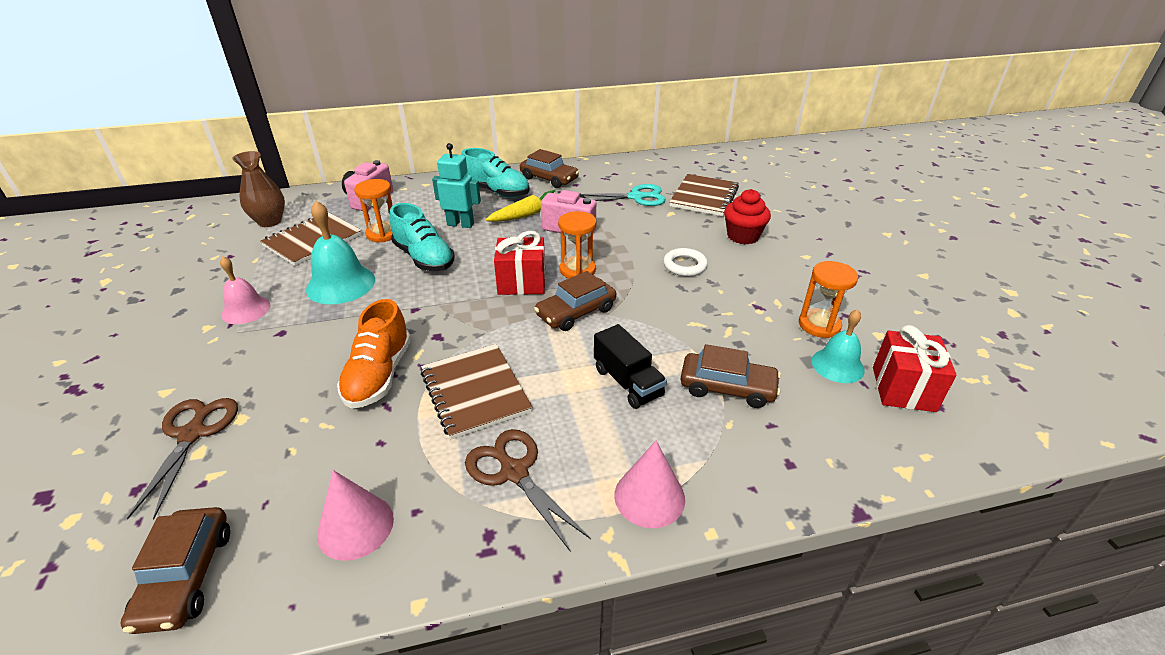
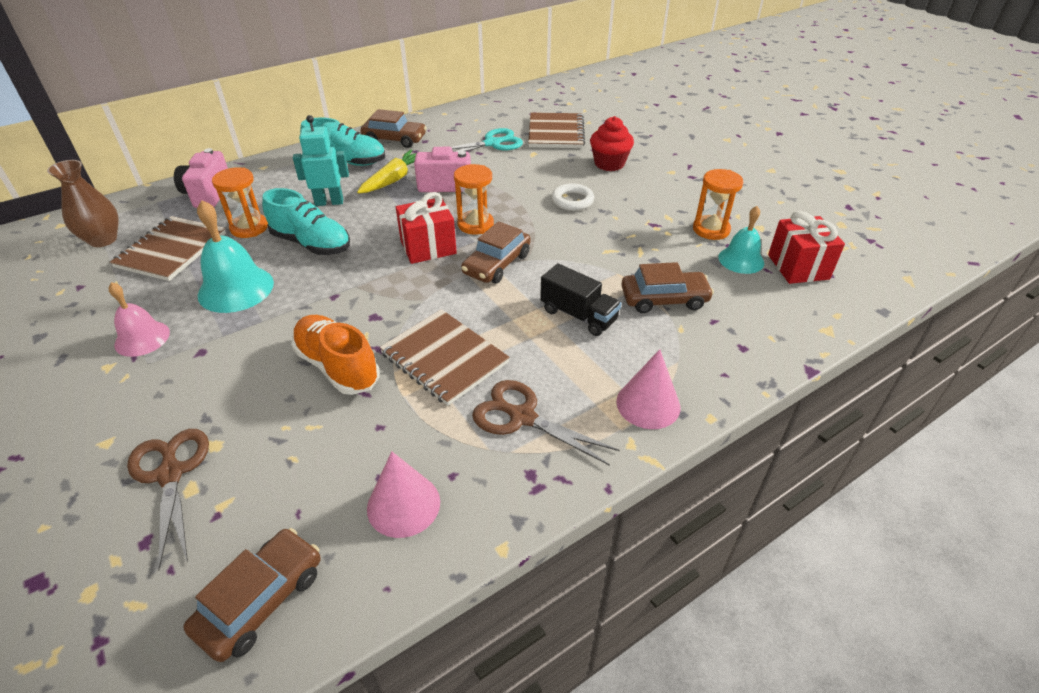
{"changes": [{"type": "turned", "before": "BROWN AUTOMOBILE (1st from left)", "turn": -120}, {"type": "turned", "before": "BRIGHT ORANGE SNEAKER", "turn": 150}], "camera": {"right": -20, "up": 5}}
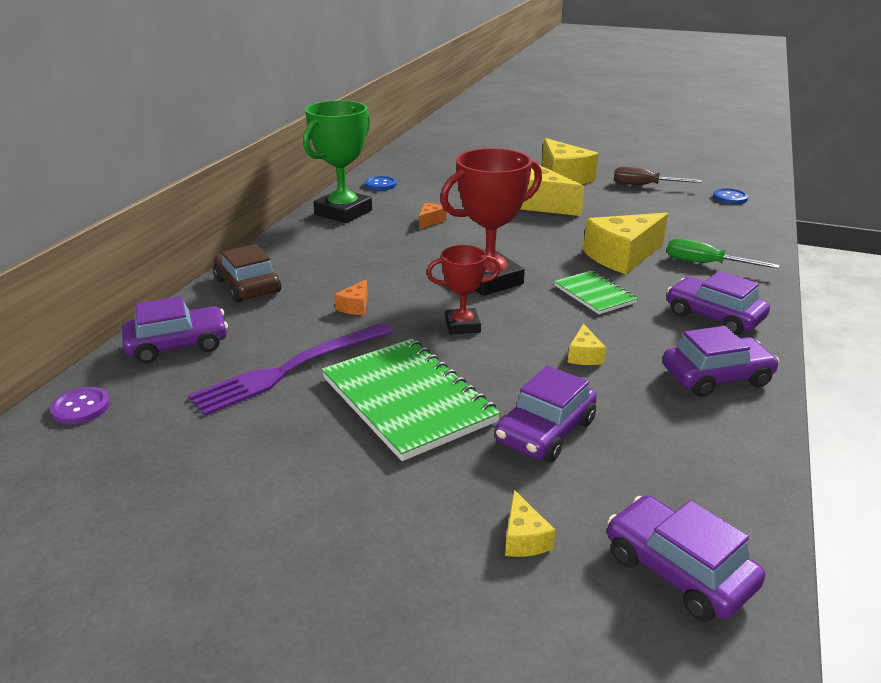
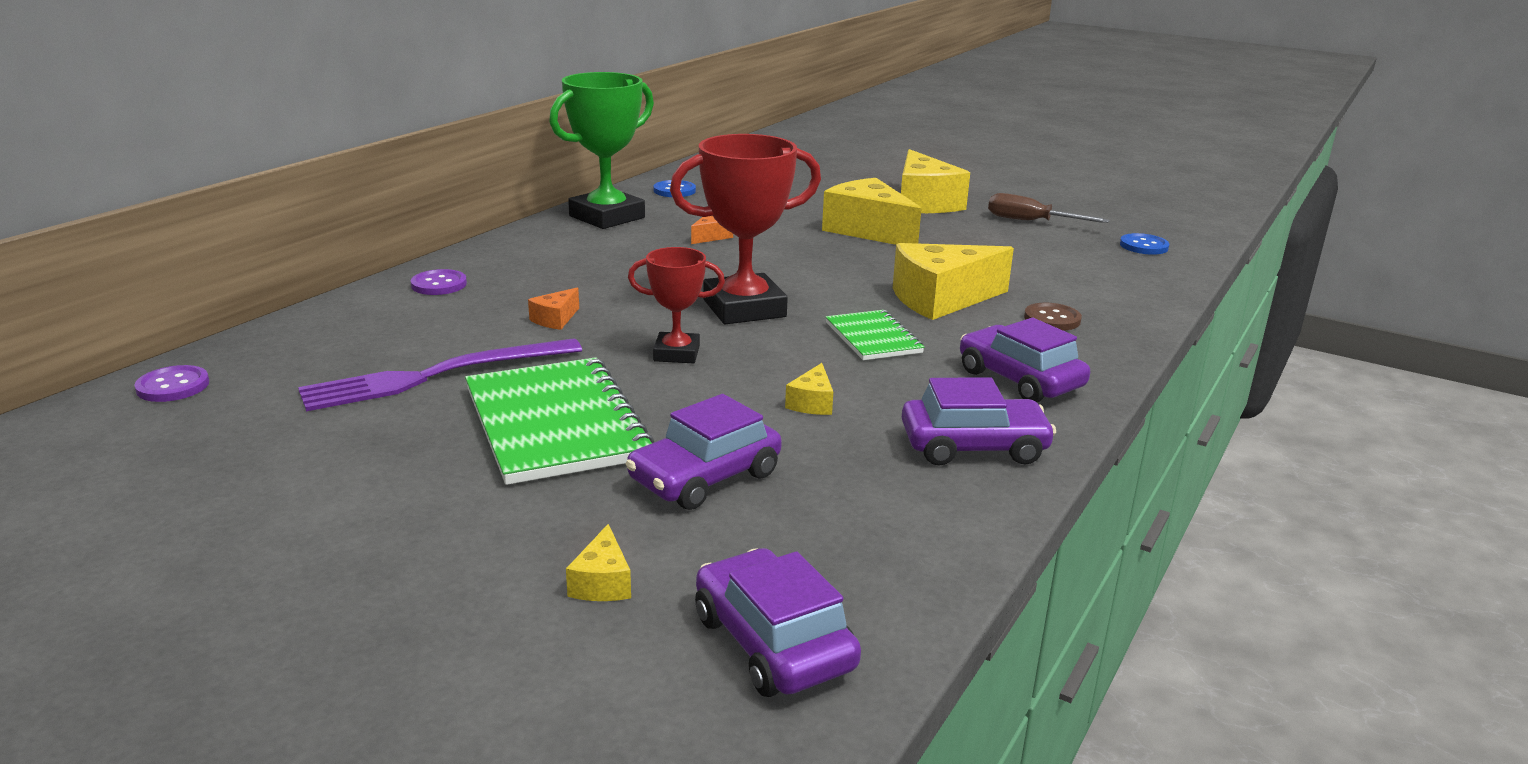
{"changes": [{"type": "replaced", "before": "BROWN AUTOMOBILE", "after": "VIOLET BUTTON (2nd from left)"}, {"type": "replaced", "before": "GREEN SCREWDRIVER", "after": "BROWN BUTTON"}, {"type": "removed", "before": "VIOLET AUTOMOBILE (1st from left)"}], "camera": {"right": 10, "up": -5}}
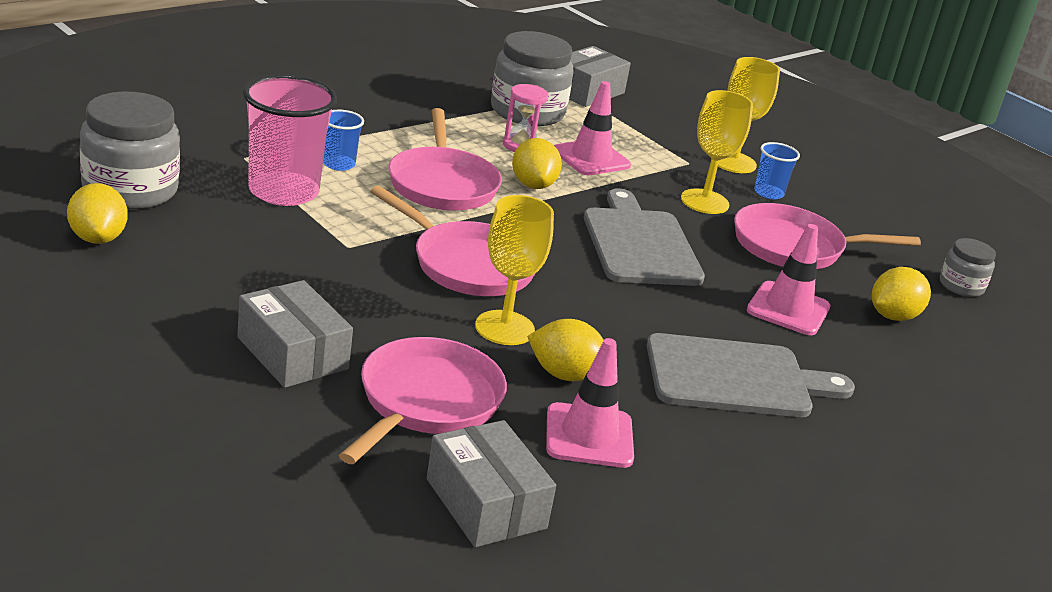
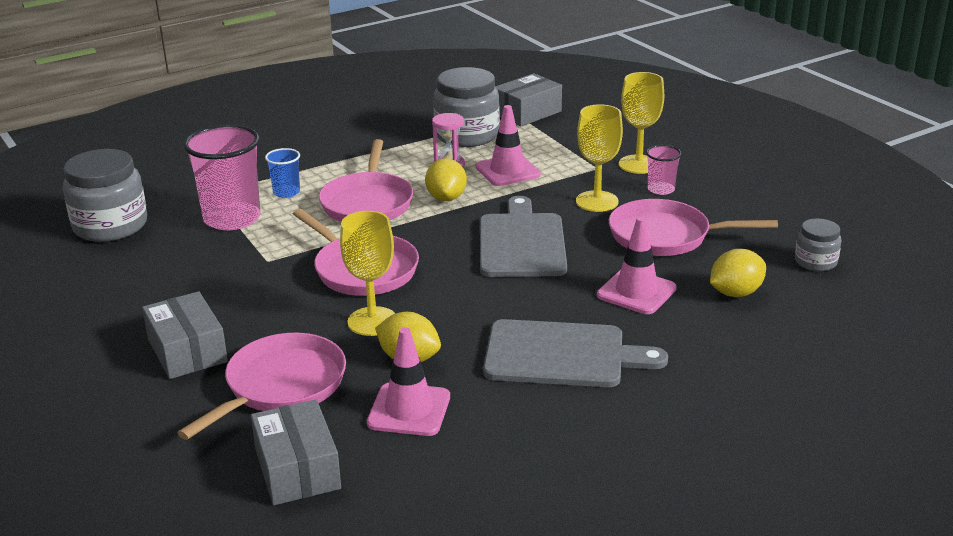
{"changes": [{"type": "recoloured", "before": "ROYAL BLUE BEAKER (2nd from left)", "after": "PINK BEAKER (2nd from left)"}, {"type": "removed", "before": "YELLOW TOY LEMON (1st from left)"}], "camera": {"right": 15, "up": 0}}
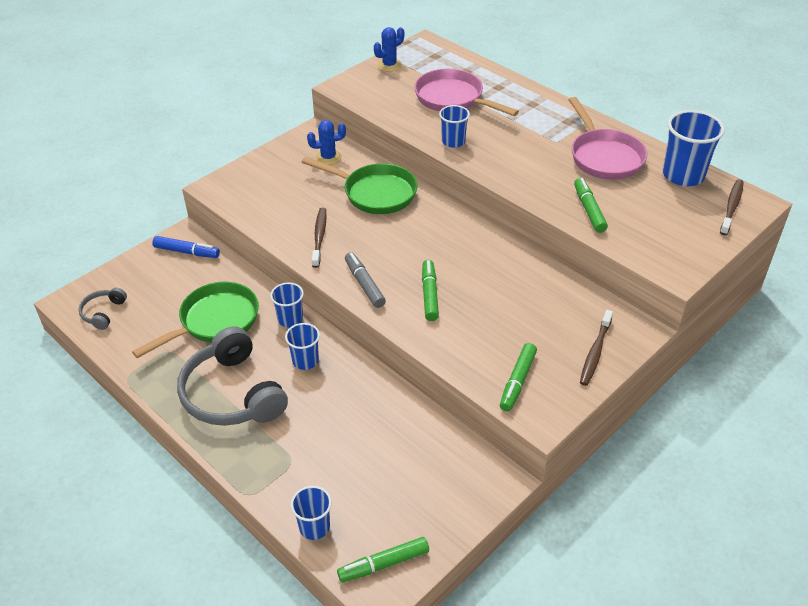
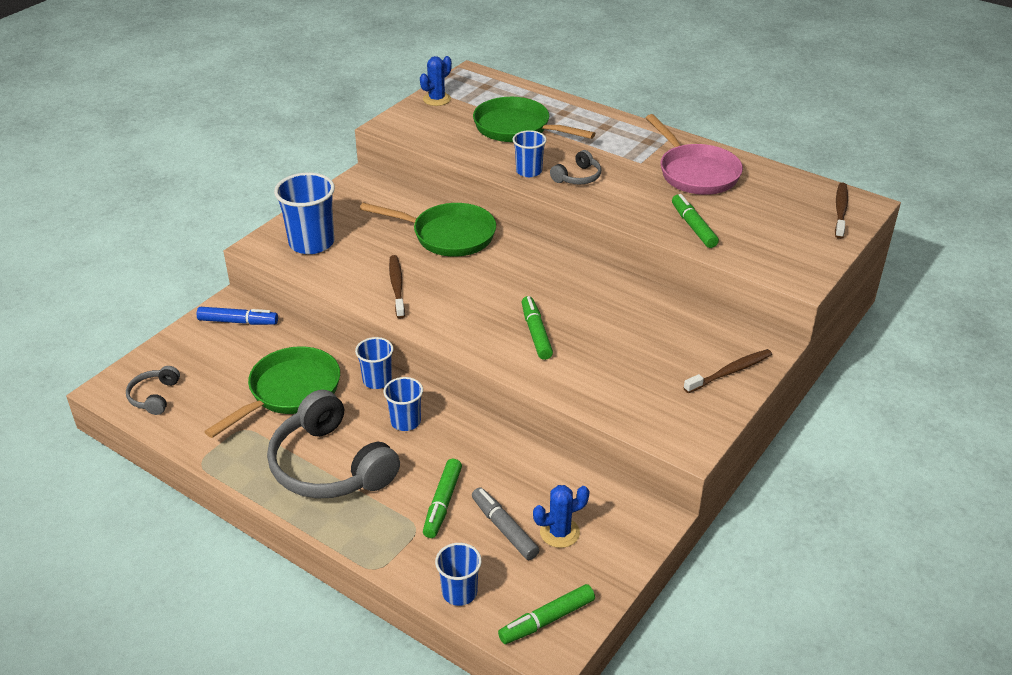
{"changes": [{"type": "moved", "before": "ROYAL BLUE BEAKER (5th from left in the first image)", "after": "ROYAL BLUE BEAKER (1st from left)"}, {"type": "moved", "before": "GREEN FELT PEN (3rd from left in the first image)", "after": "GREEN FELT PEN (1st from left)"}, {"type": "moved", "before": "GRAY FELT PEN"}, {"type": "recoloured", "before": "PINK FRYING PAN (1st from left)", "after": "GREEN FRYING PAN (3rd from left)"}, {"type": "moved", "before": "ROYAL BLUE SAGUARO CACTUS (1st from left in the first image)", "after": "ROYAL BLUE SAGUARO CACTUS (2nd from left)"}, {"type": "added", "after": "GRAY HEADPHONES (3rd from left)"}, {"type": "turned", "before": "BROWN TOOTHBRUSH (2nd from left)", "turn": -135}], "camera": {"right": -10, "up": -5}}
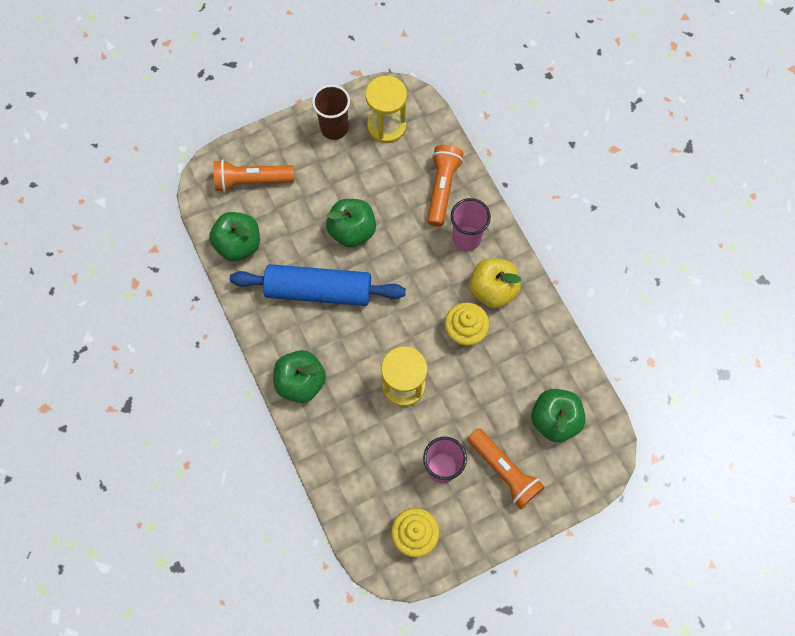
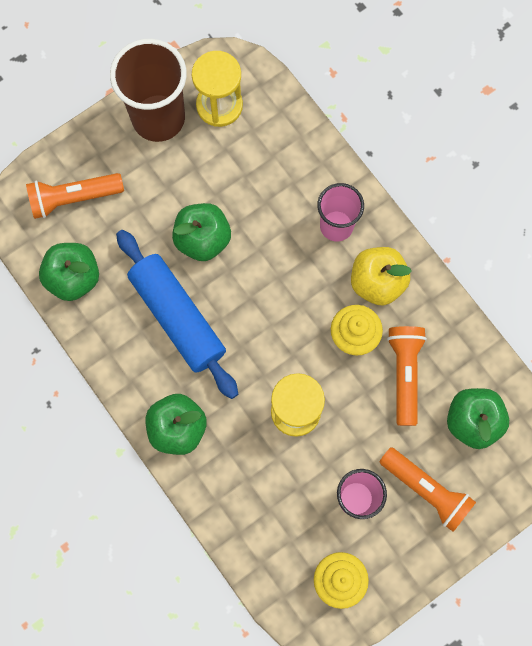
{"changes": [{"type": "resized", "before": "BROWN BEAKER", "scale": 1.62}, {"type": "turned", "before": "ROYAL BLUE PASTRY ROLLER", "turn": 60}, {"type": "moved", "before": "BRIGHT ORANGE FLASHLIGHT (2nd from left)"}], "camera": {"right": -10, "up": 5}}
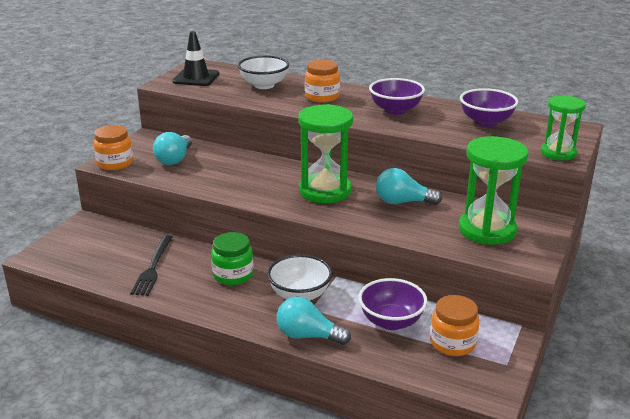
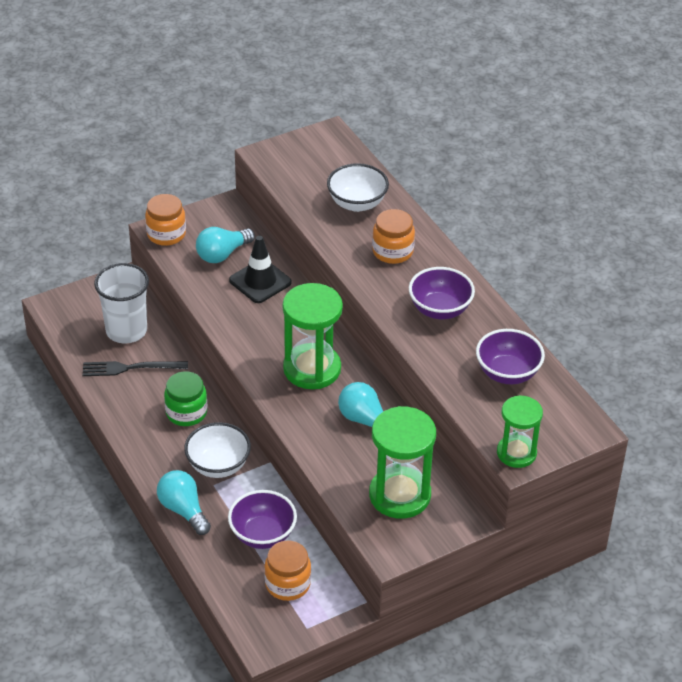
{"changes": [{"type": "turned", "before": "BLACK FORK", "turn": 45}, {"type": "added", "after": "PURE WHITE BEAKER"}, {"type": "moved", "before": "BLACK TRAFFIC CONE"}], "camera": {"right": 35, "up": 15}}
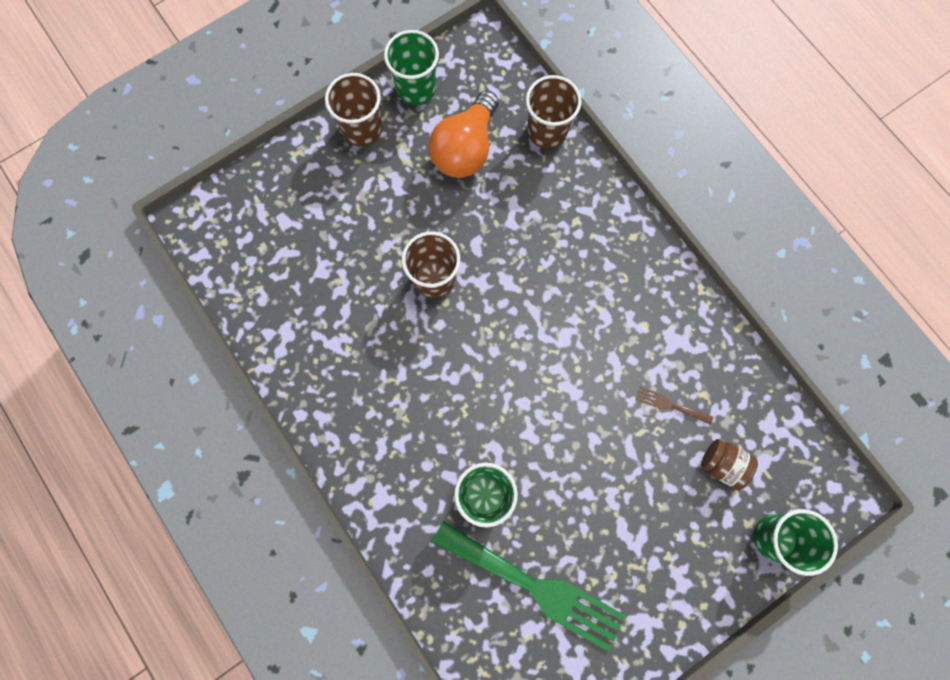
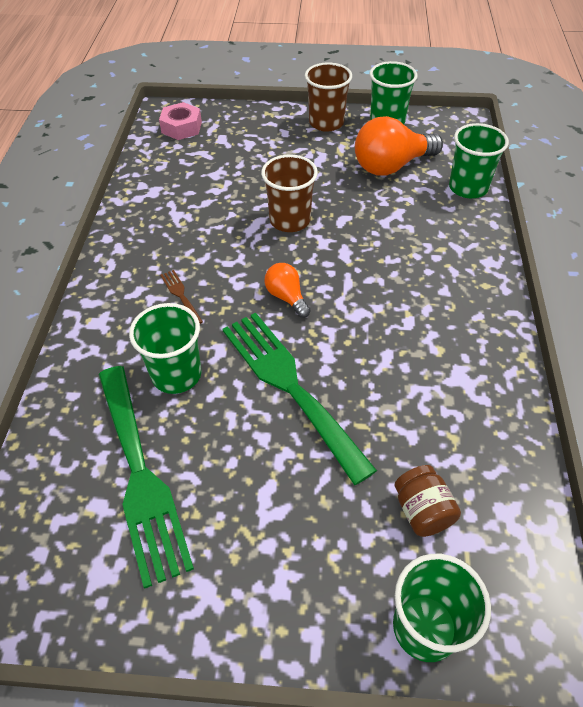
{"changes": [{"type": "added", "after": "PINK HEXAGON NUT"}, {"type": "moved", "before": "BROWN FORK"}, {"type": "added", "after": "GREEN FORK (2nd from left)"}, {"type": "added", "after": "BRIGHT ORANGE BULB (1st from left)"}, {"type": "recoloured", "before": "BROWN BEAKER (3rd from left)", "after": "GREEN BEAKER (4th from left)"}], "camera": {"right": 40, "up": -25}}
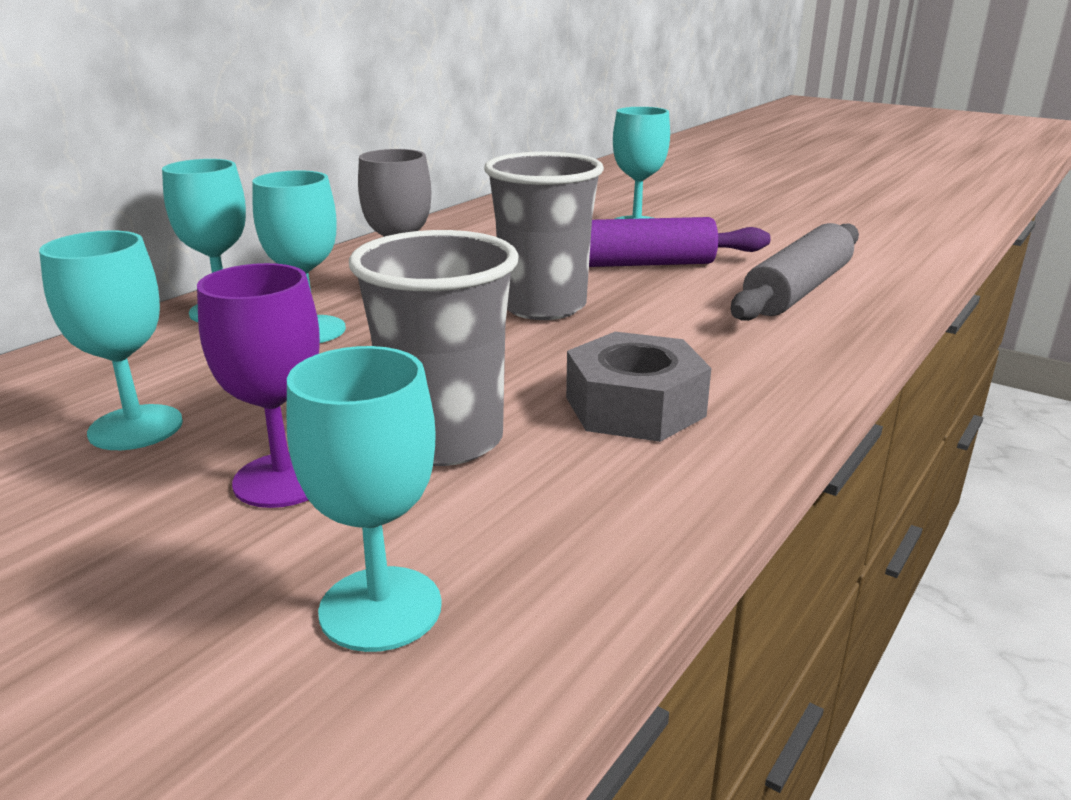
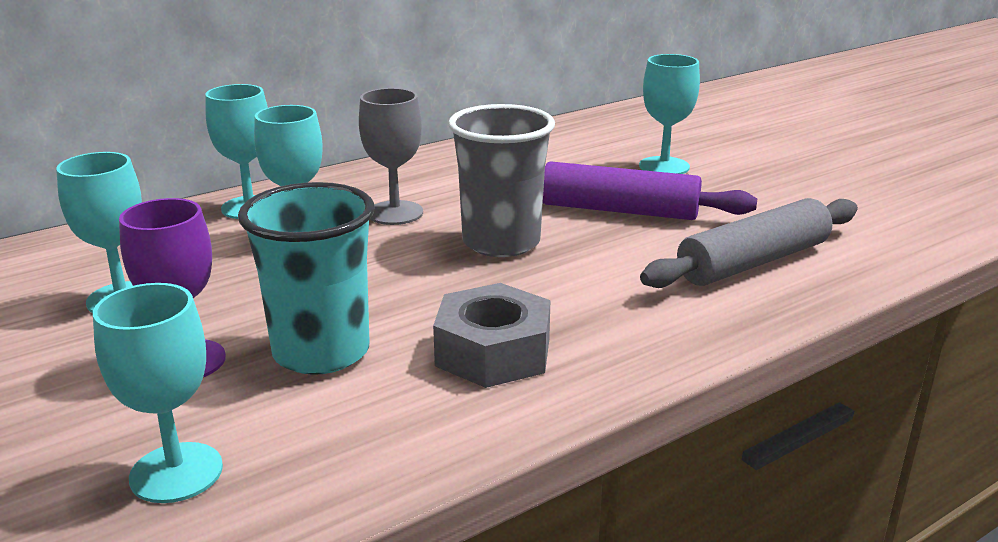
{"changes": [{"type": "recoloured", "before": "GRAY BEAKER (1st from left)", "after": "TEAL BEAKER"}], "camera": {"right": 20, "up": 0}}
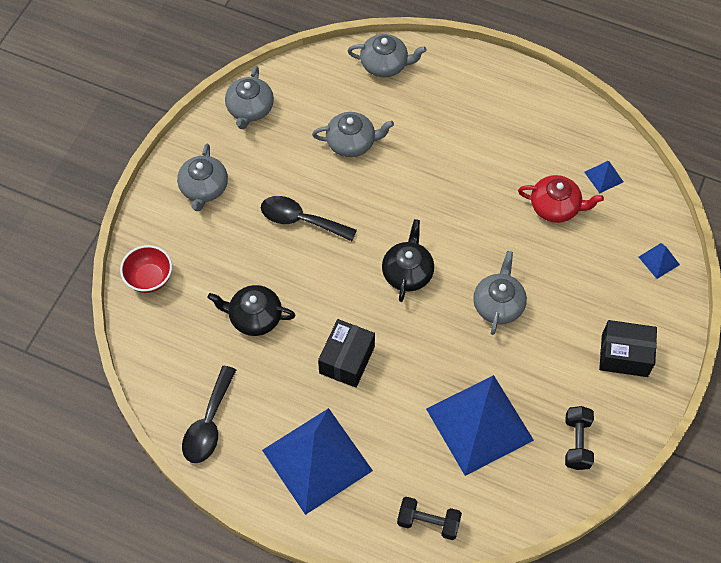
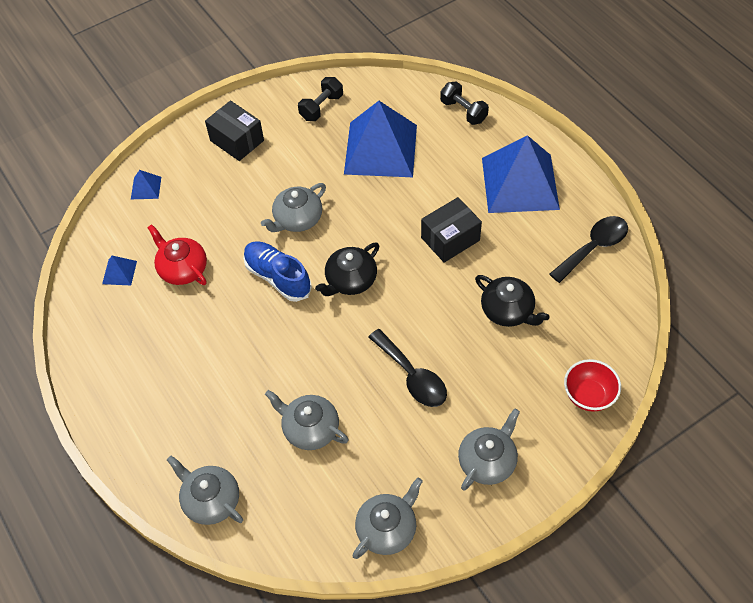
{"changes": [{"type": "added", "after": "ROYAL BLUE SNEAKER"}], "camera": {"right": -145, "up": -5}}
